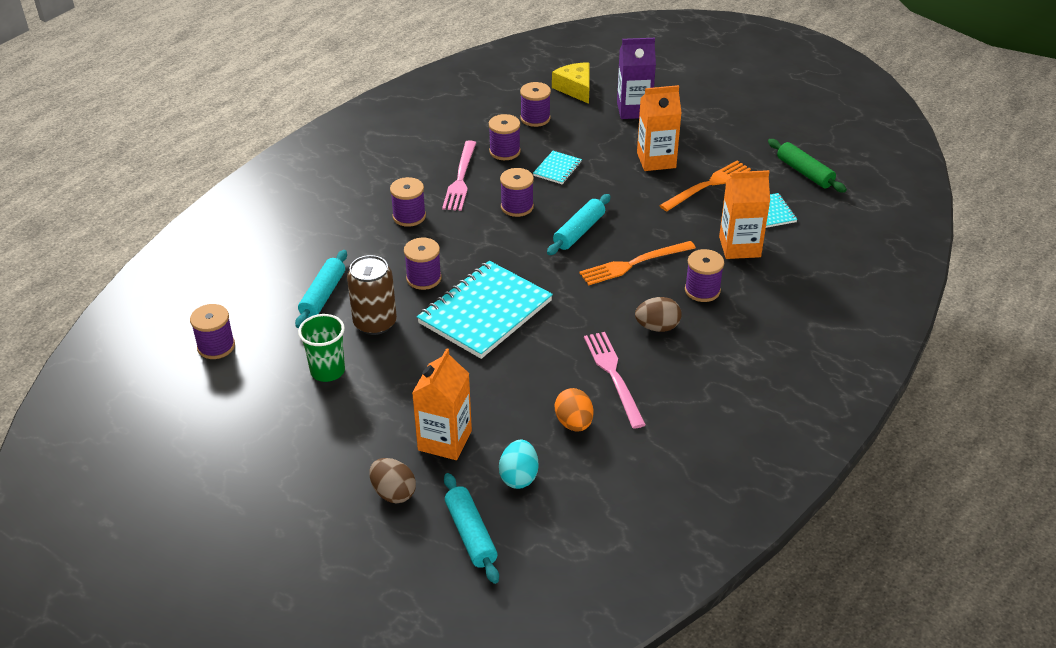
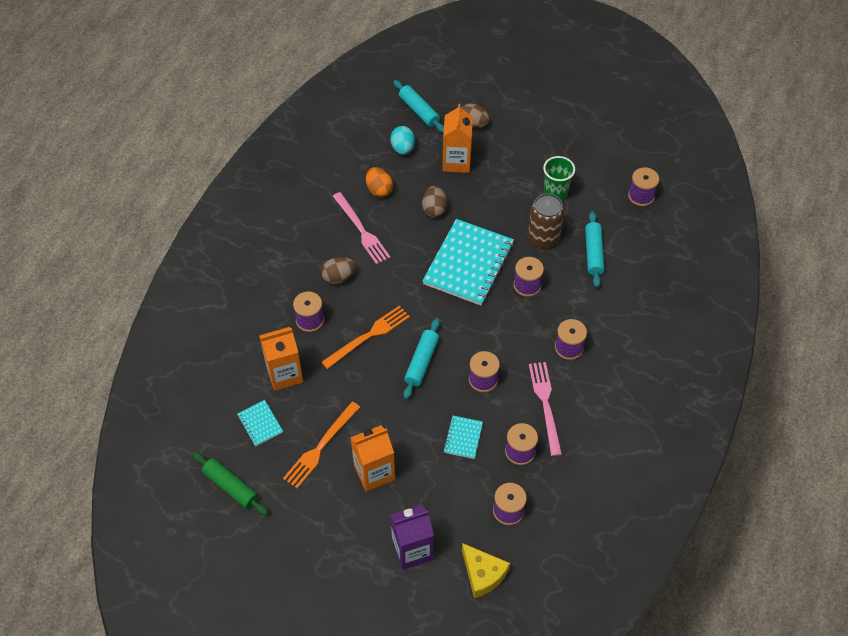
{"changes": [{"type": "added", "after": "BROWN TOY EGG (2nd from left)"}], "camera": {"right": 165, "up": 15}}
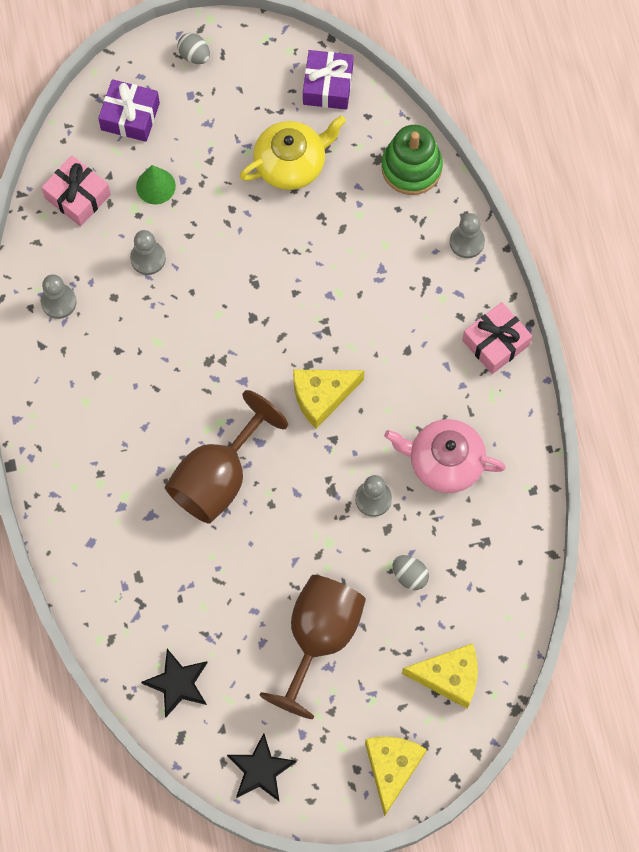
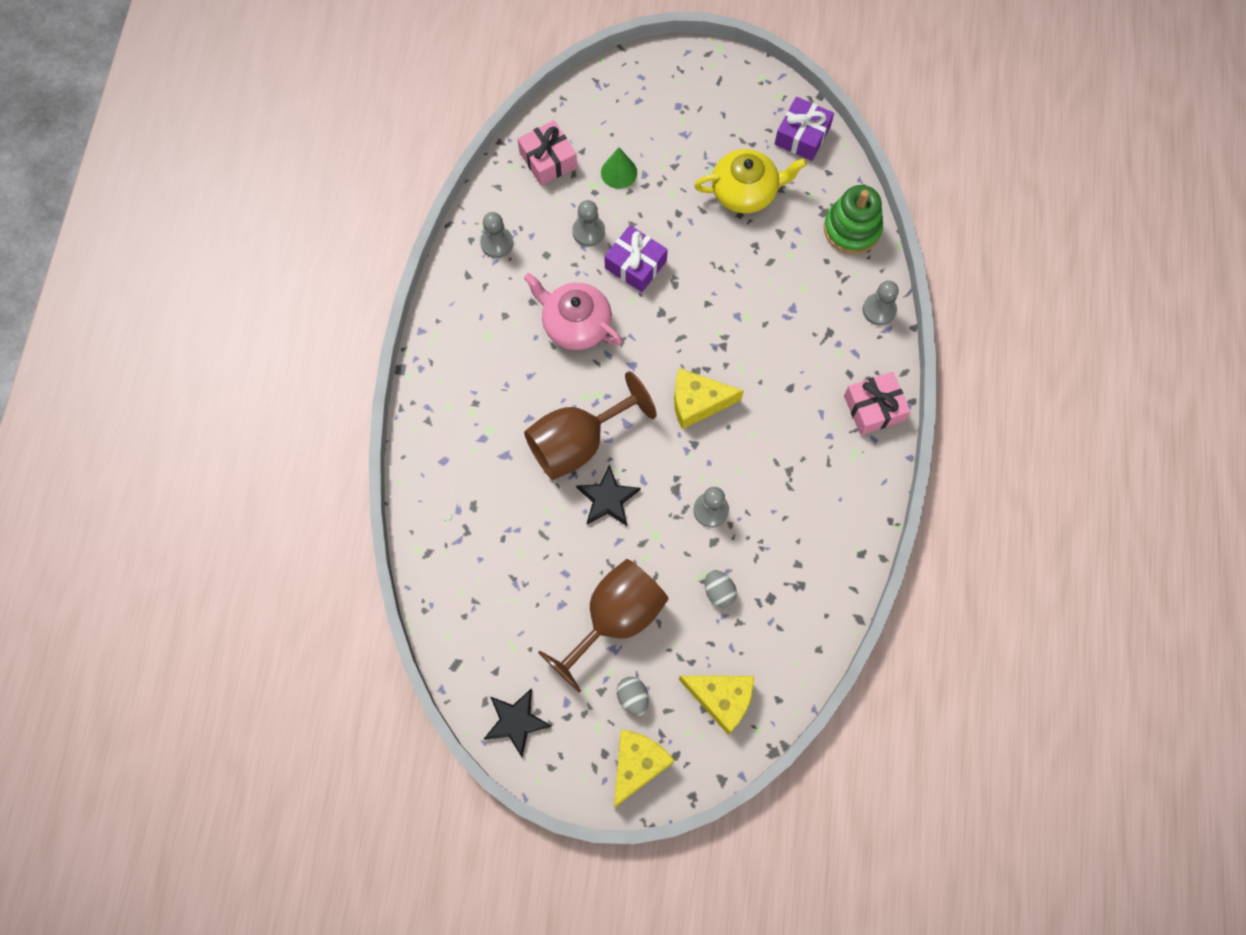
{"changes": [{"type": "moved", "before": "PINK CHINA TEAPOT"}, {"type": "moved", "before": "BLACK STAR SHAPE (1st from left in the first image)", "after": "BLACK STAR SHAPE (2nd from left)"}, {"type": "moved", "before": "VIOLET GIFT (1st from left)"}, {"type": "moved", "before": "GRAY TOY EGG (1st from left)"}], "camera": {"right": 20, "up": 0}}
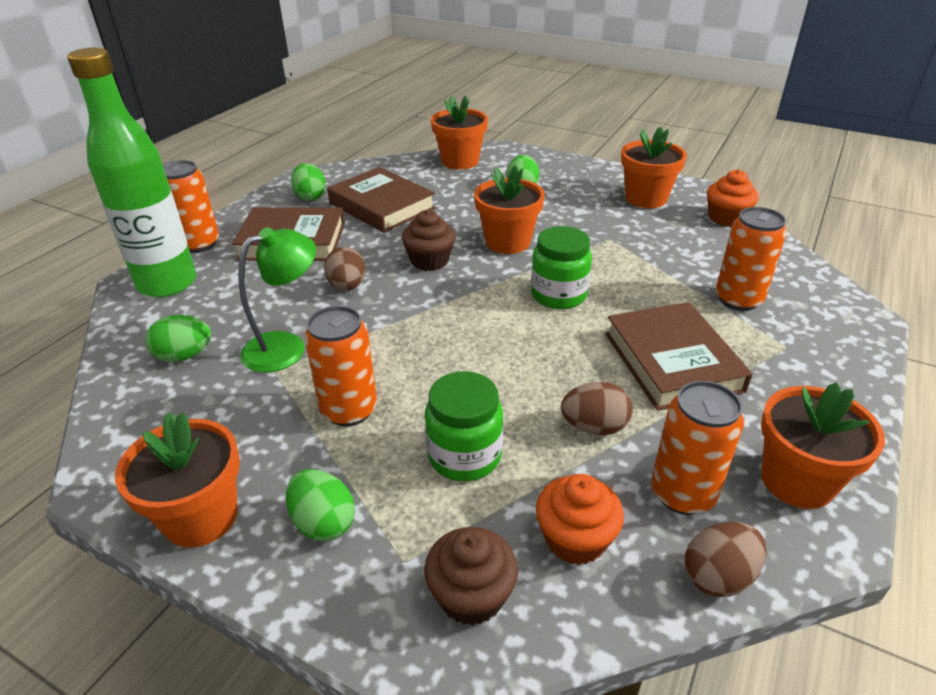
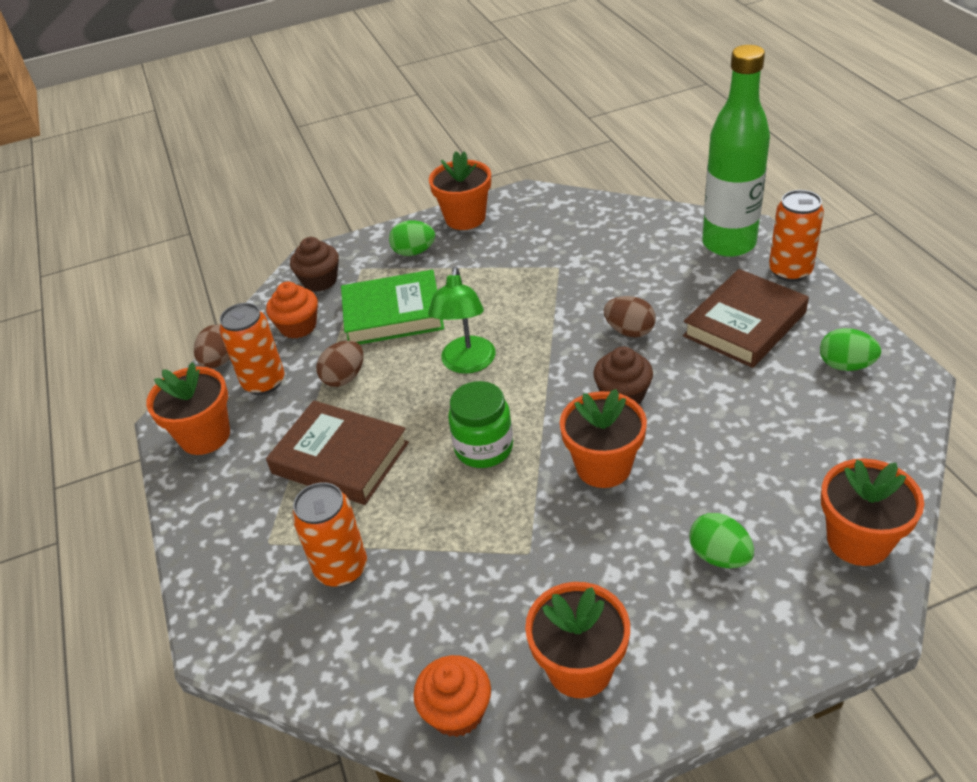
{"changes": [{"type": "replaced", "before": "GREEN PRESERVE JAR (1st from left)", "after": "GREEN HARDCOVER"}, {"type": "moved", "before": "GREEN READING LAMP"}, {"type": "removed", "before": "GREEN TOY EGG (1st from left)"}, {"type": "removed", "before": "BRIGHT ORANGE TIN (2nd from left)"}, {"type": "removed", "before": "BROWN HARDCOVER (2nd from left)"}], "camera": {"right": 135, "up": 5}}
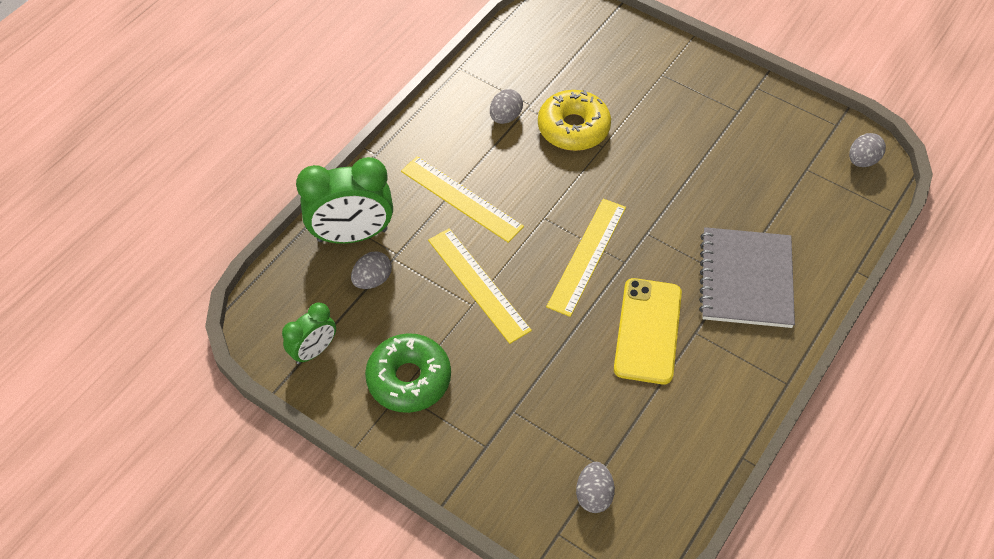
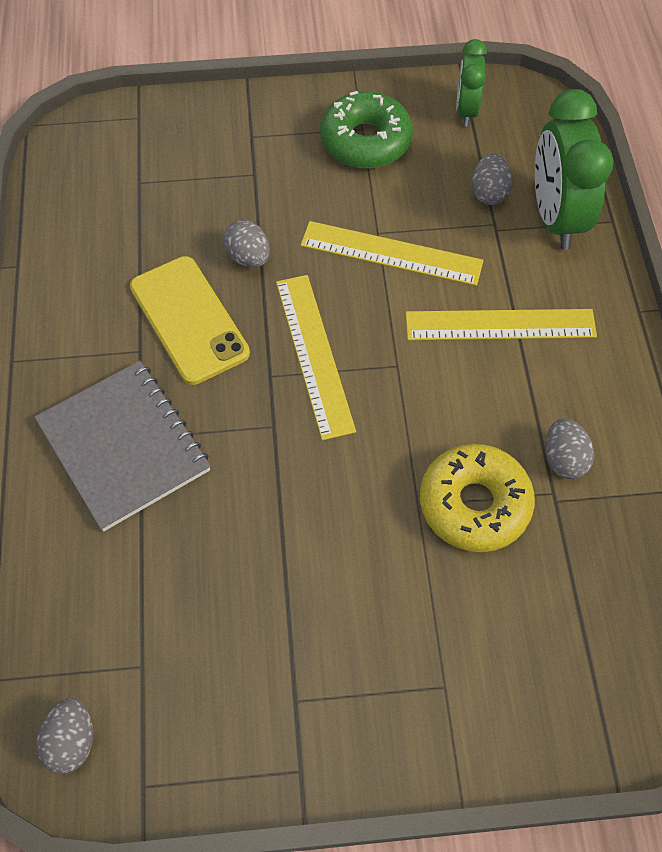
{"changes": [{"type": "moved", "before": "GRAY TOY EGG (3rd from left in the first image)", "after": "GRAY TOY EGG (2nd from left)"}, {"type": "turned", "before": "GREEN BEDSIDE CLOCK (2nd from left)", "turn": -45}], "camera": {"right": 140, "up": 5}}
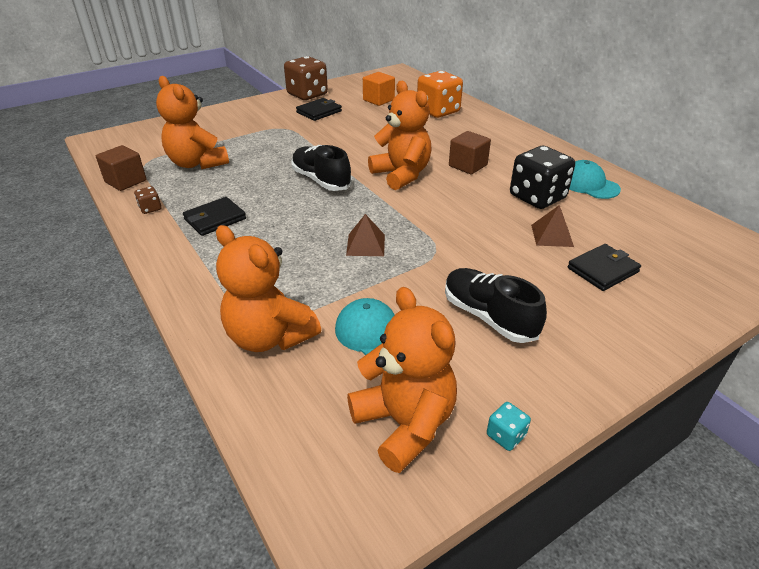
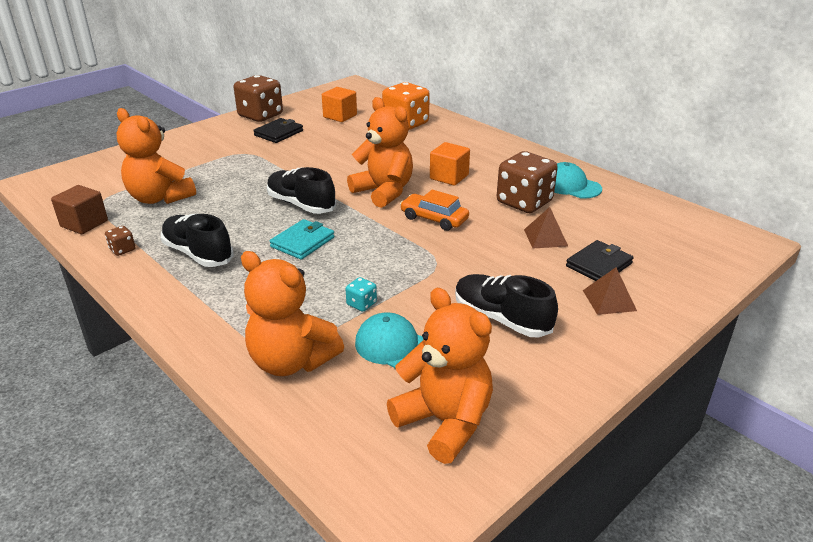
{"changes": [{"type": "replaced", "before": "BLACK BILLFOLD (1st from left)", "after": "BLACK SNEAKER (1st from left)"}, {"type": "added", "after": "TEAL BILLFOLD"}, {"type": "moved", "before": "TEAL DICE"}, {"type": "added", "after": "BRIGHT ORANGE AUTOMOBILE"}, {"type": "recoloured", "before": "BROWN CUBE (2nd from left)", "after": "BRIGHT ORANGE CUBE (2nd from left)"}, {"type": "recoloured", "before": "BLACK DICE", "after": "BROWN DICE (3rd from left)"}, {"type": "moved", "before": "BROWN PYRAMID SHAPE (1st from left in the first image)", "after": "BROWN PYRAMID SHAPE (2nd from left)"}], "camera": {"right": -10, "up": -5}}
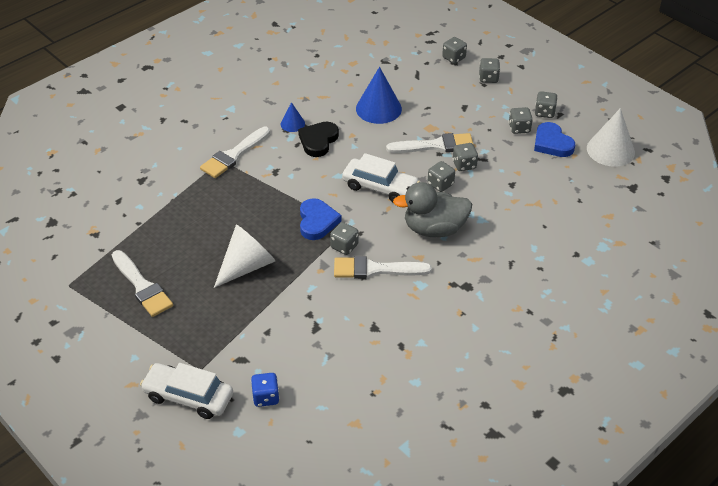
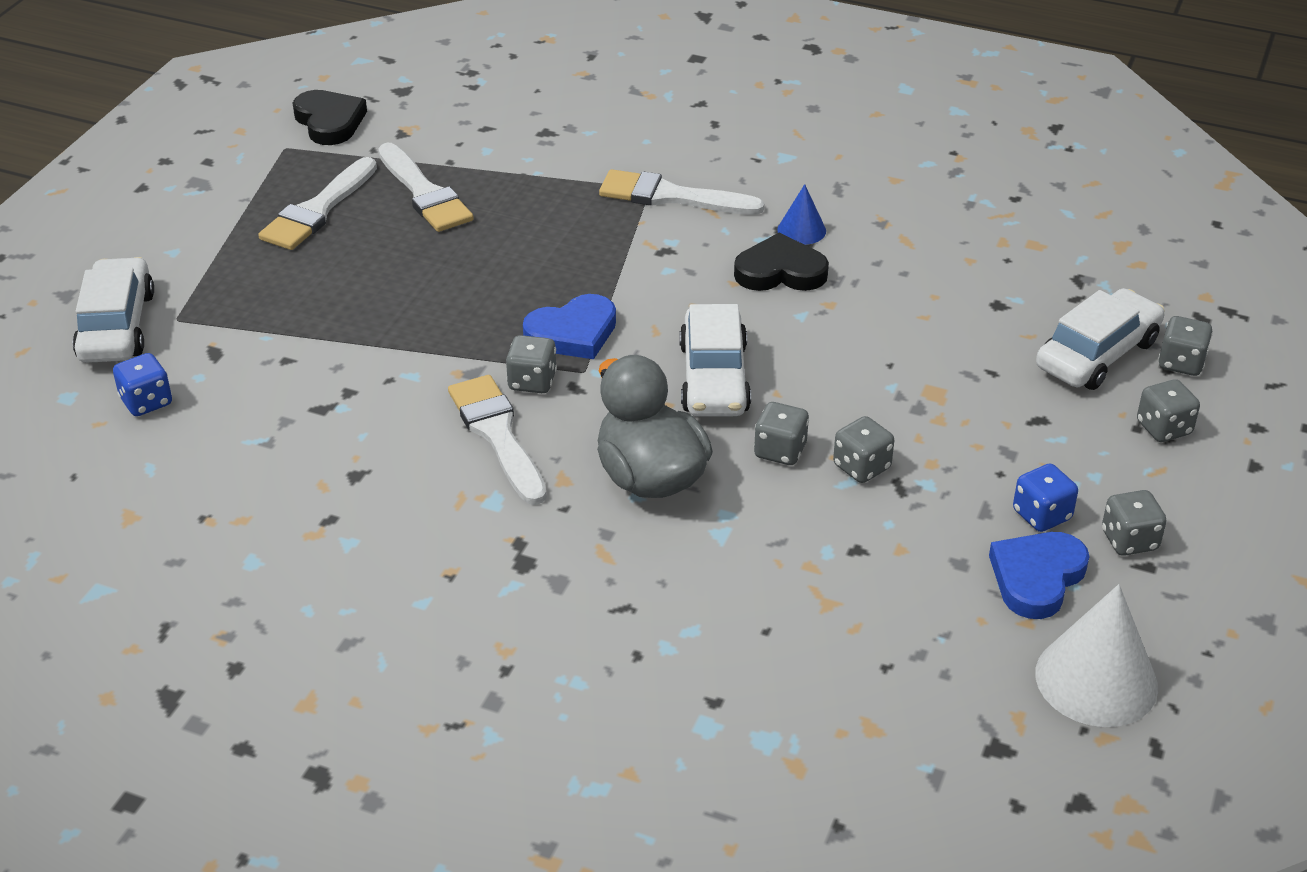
{"changes": [{"type": "added", "after": "BLACK LOVE HEART (1st from left)"}, {"type": "moved", "before": "PURE WHITE PAINTBRUSH (4th from left in the first image)", "after": "PURE WHITE PAINTBRUSH (2nd from left)"}, {"type": "recoloured", "before": "GRAY DICE (6th from left)", "after": "ROYAL BLUE DICE (2nd from left)"}, {"type": "added", "after": "PURE WHITE AUTOMOBILE (3rd from left)"}, {"type": "removed", "before": "PURE WHITE CONE SHAPE (1st from left)"}, {"type": "removed", "before": "ROYAL BLUE CONE SHAPE (2nd from left)"}], "camera": {"right": 65, "up": -5}}
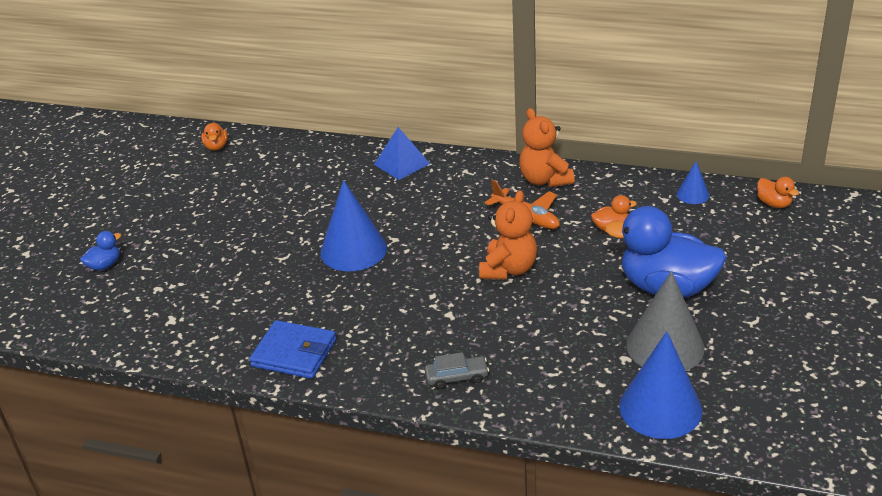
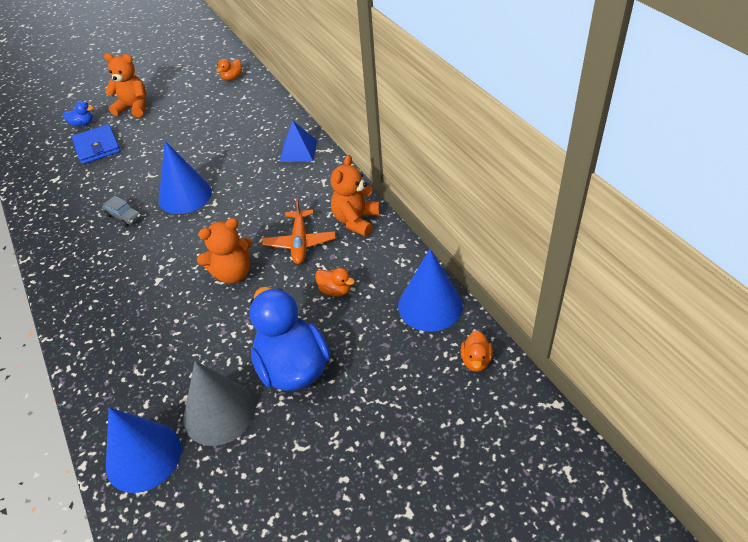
{"changes": [{"type": "moved", "before": "ROYAL BLUE BILLFOLD"}, {"type": "moved", "before": "GRAY AUTOMOBILE"}, {"type": "added", "after": "BRIGHT ORANGE TEDDY BEAR (1st from left)"}, {"type": "resized", "before": "ROYAL BLUE CONE SHAPE (3rd from left)", "scale": 2.02}], "camera": {"right": 45, "up": 10}}
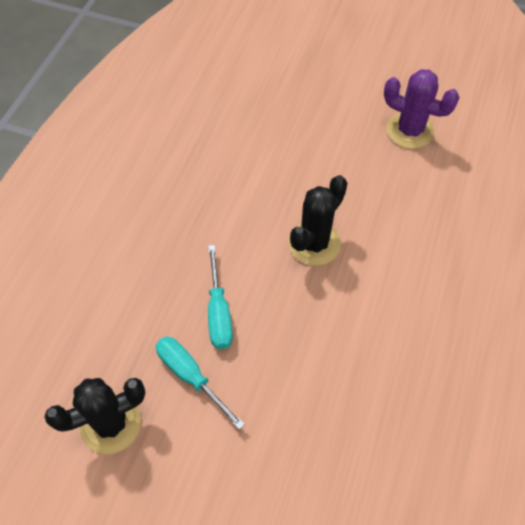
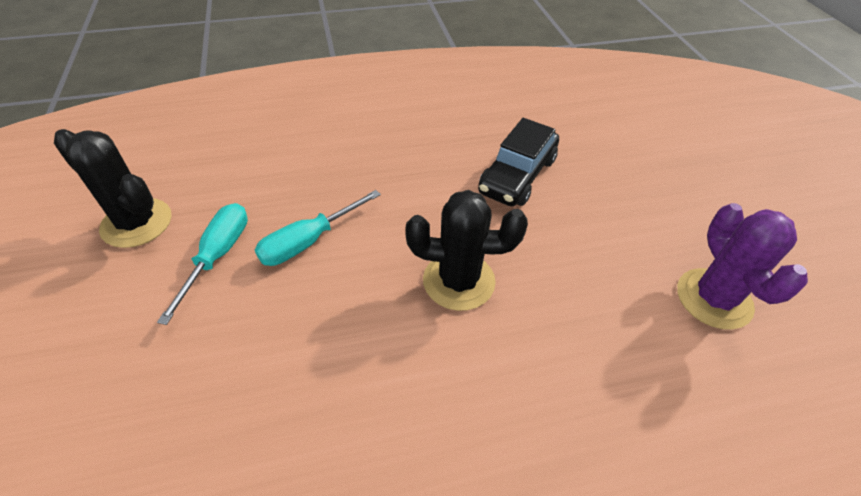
{"changes": [{"type": "added", "after": "BLACK AUTOMOBILE"}], "camera": {"right": 55, "up": -10}}
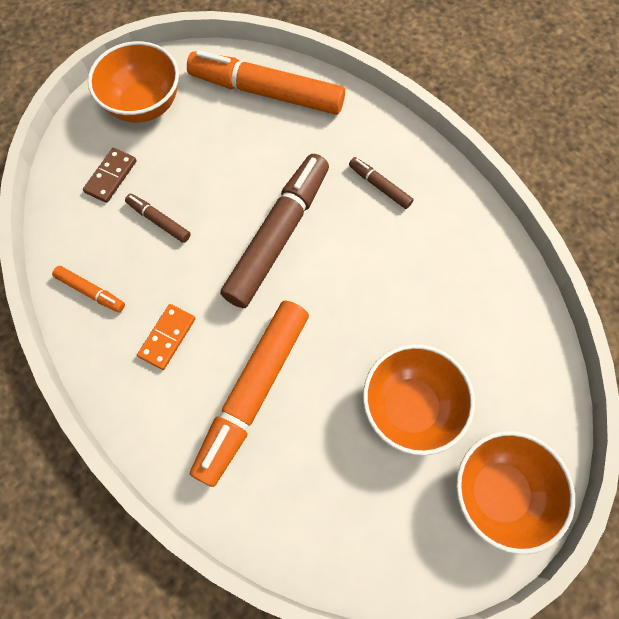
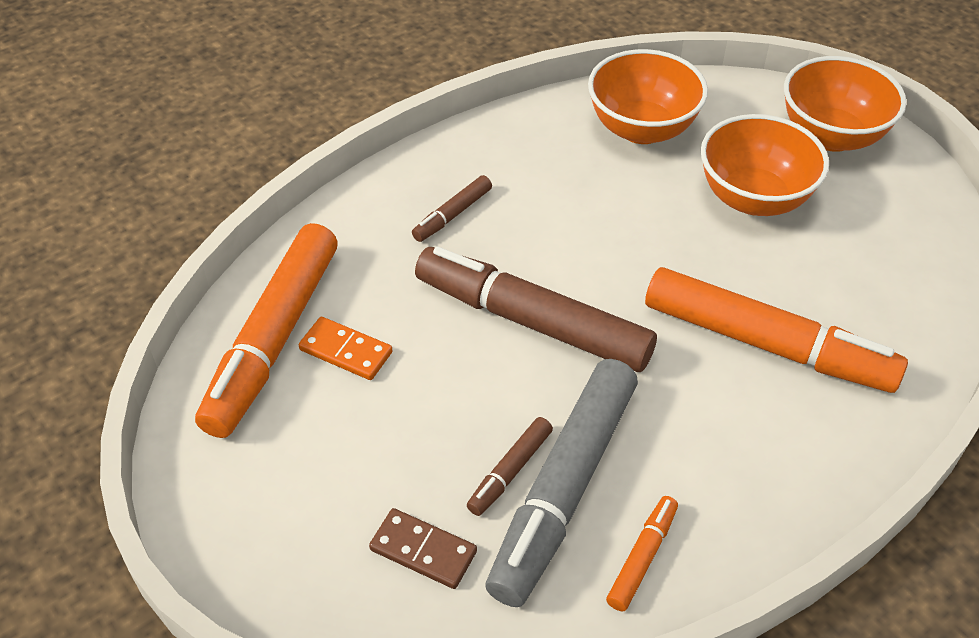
{"changes": [{"type": "moved", "before": "BRIGHT ORANGE DOMINO TILE"}, {"type": "added", "after": "GRAY FELT PEN"}, {"type": "moved", "before": "BRIGHT ORANGE BOWL (1st from left)"}], "camera": {"right": -90, "up": -20}}
